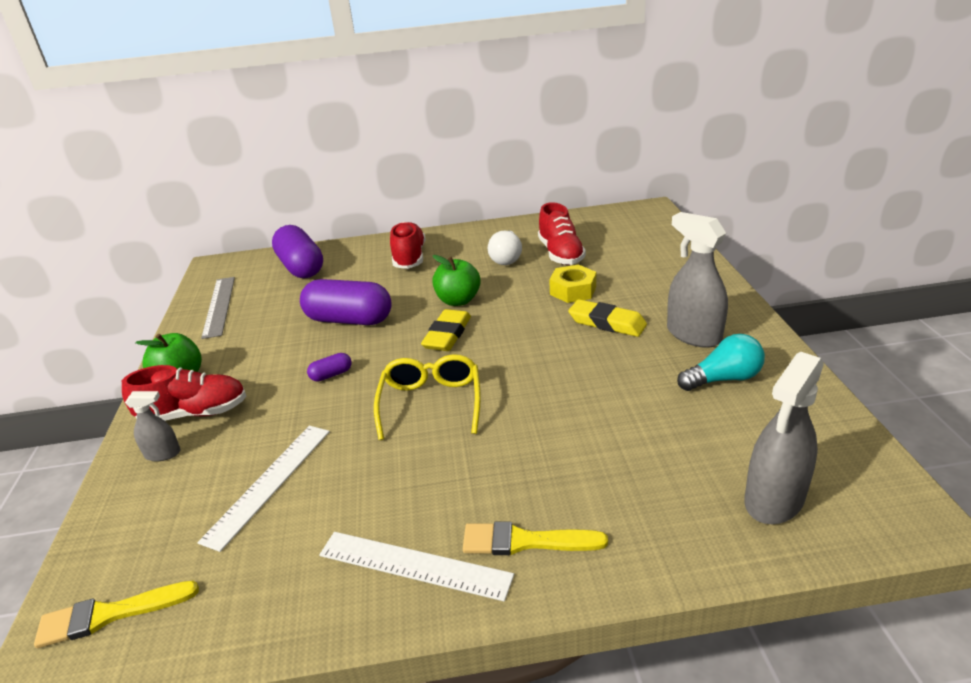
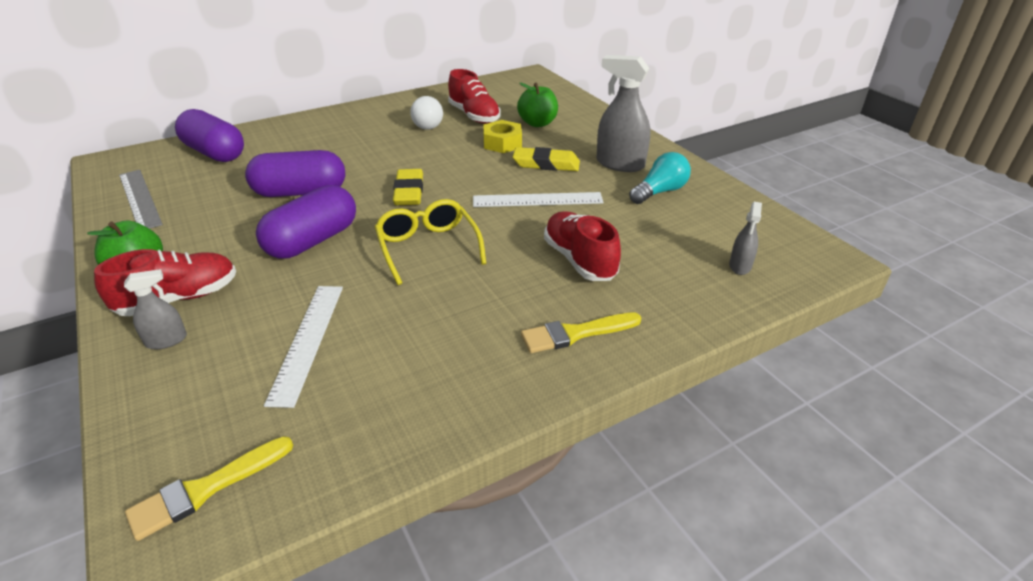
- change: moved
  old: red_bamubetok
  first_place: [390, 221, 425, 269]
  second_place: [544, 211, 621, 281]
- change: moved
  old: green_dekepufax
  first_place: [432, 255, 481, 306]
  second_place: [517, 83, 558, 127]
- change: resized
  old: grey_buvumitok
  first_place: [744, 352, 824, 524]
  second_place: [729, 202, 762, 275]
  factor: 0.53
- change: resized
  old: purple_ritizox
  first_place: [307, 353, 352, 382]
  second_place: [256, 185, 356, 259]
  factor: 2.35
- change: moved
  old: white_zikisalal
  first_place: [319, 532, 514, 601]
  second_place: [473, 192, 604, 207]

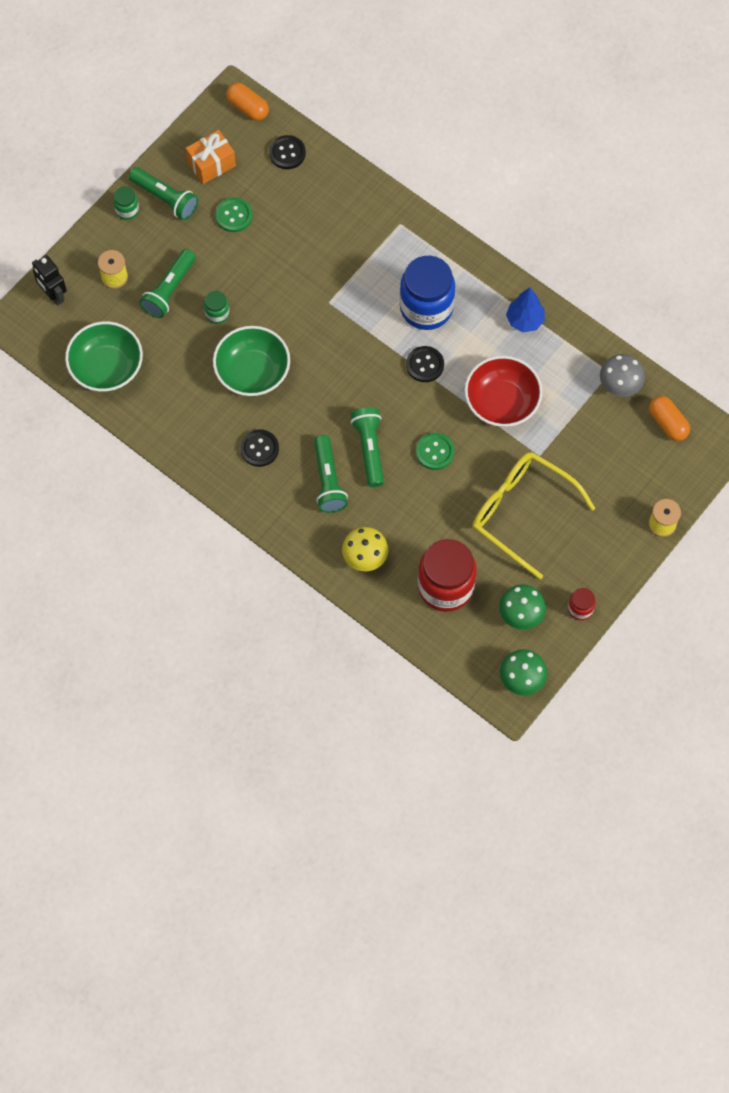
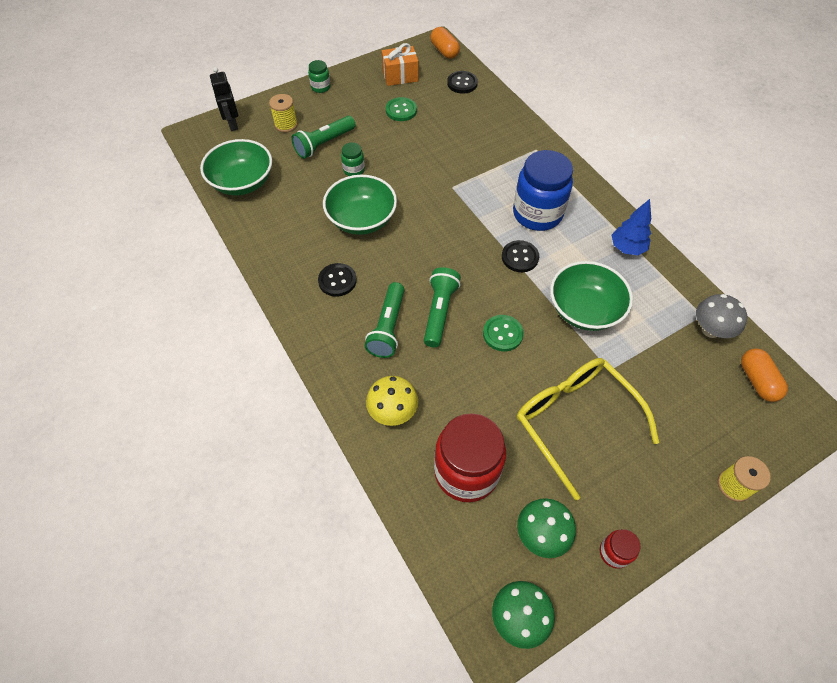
- change: removed
  old: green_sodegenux
  first_place: [129, 167, 198, 220]
- change: recoloured
  old: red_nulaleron
  new: green_nulaleron
  first_place: [465, 356, 543, 427]
  second_place: [550, 261, 633, 331]

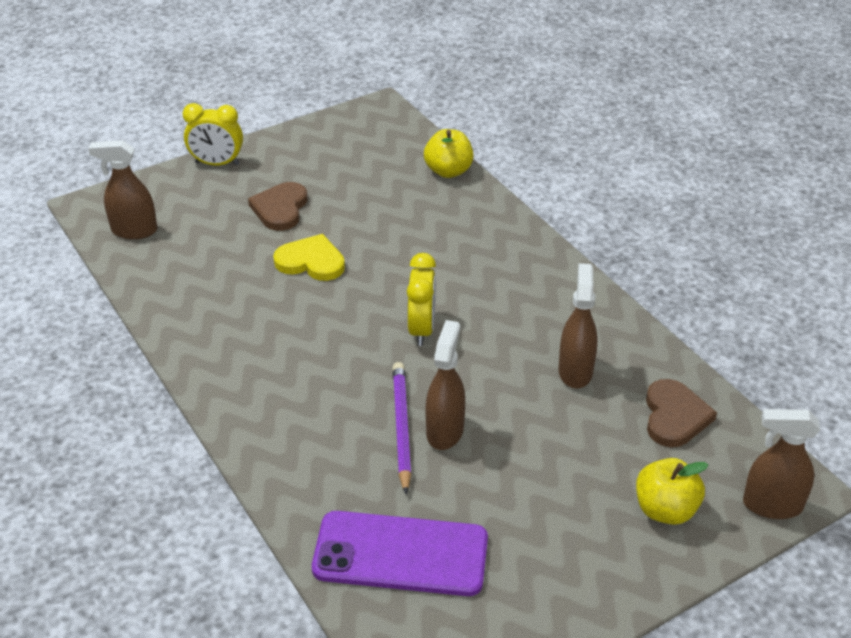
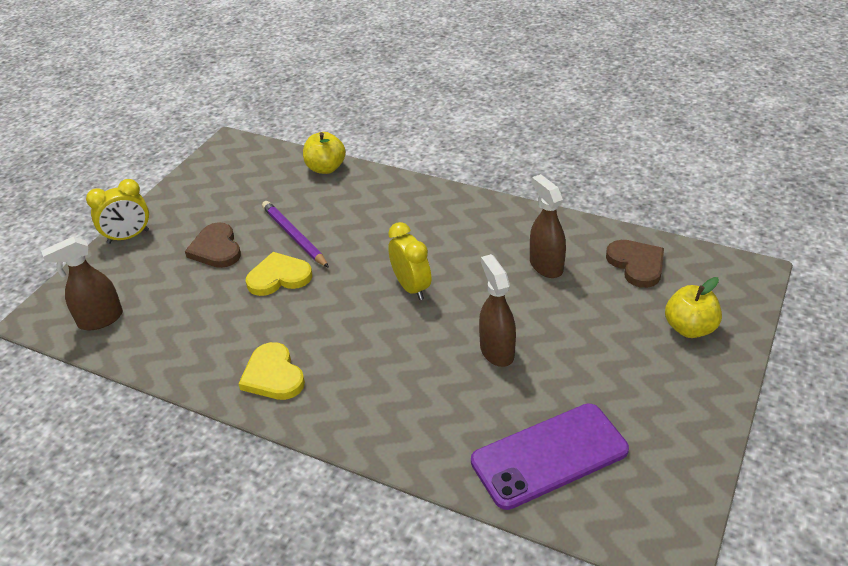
- change: moved
  old: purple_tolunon
  first_place: [393, 362, 411, 495]
  second_place: [262, 201, 329, 268]
- change: removed
  old: brown_buvumitok
  first_place: [743, 409, 820, 519]
- change: added
  new: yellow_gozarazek
  second_place: [238, 342, 305, 400]

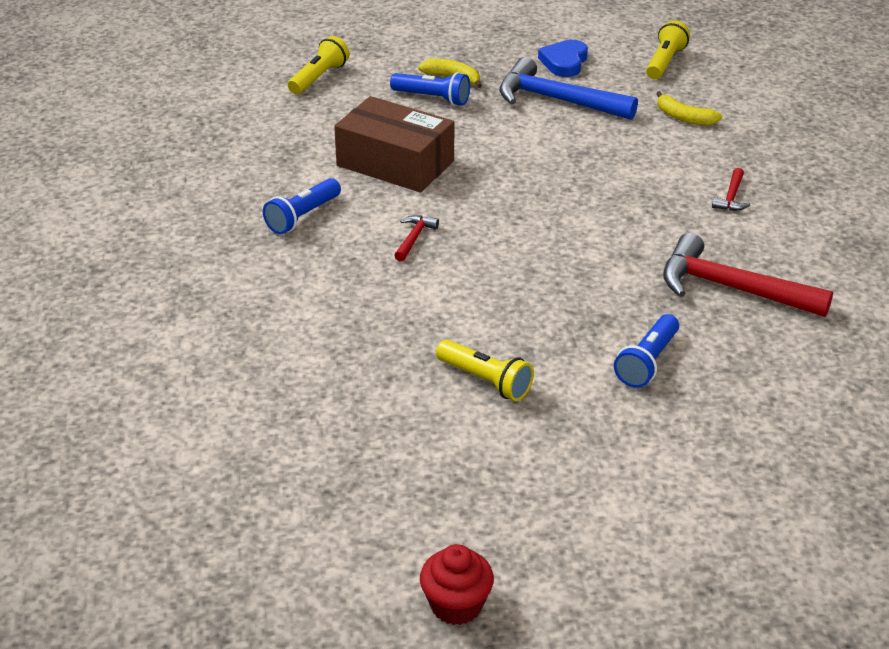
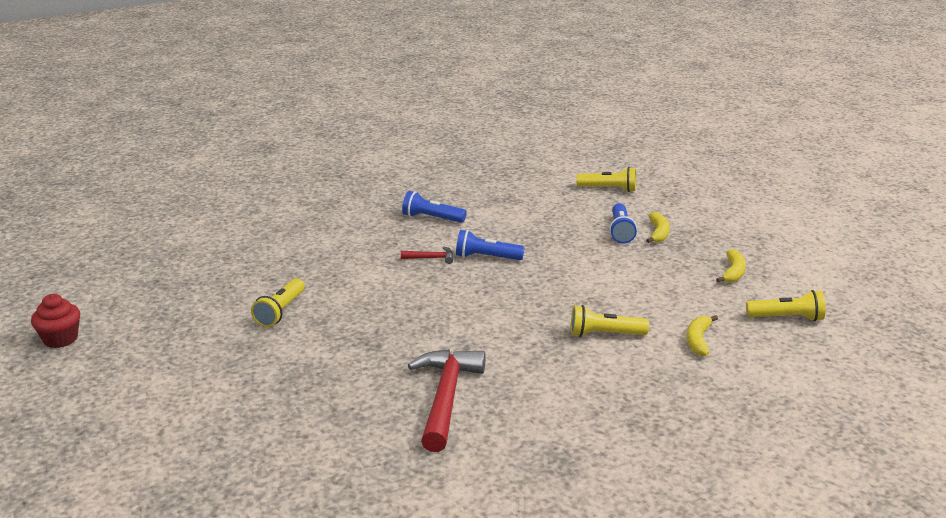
- change: replaced
  old: blue_gozarazek
  new: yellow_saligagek
  first_place: [538, 40, 588, 77]
  second_place: [716, 249, 746, 283]
- change: removed
  old: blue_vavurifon
  first_place: [499, 57, 638, 120]
- change: removed
  old: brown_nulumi
  first_place: [334, 96, 454, 192]
- change: removed
  old: red_vavurifon
  first_place: [712, 168, 750, 211]
- change: moved
  old: blue_sodegenux
  first_place: [614, 314, 679, 388]
  second_place: [456, 230, 525, 260]
- change: added
  new: yellow_sodegenux
  second_place: [571, 305, 649, 337]

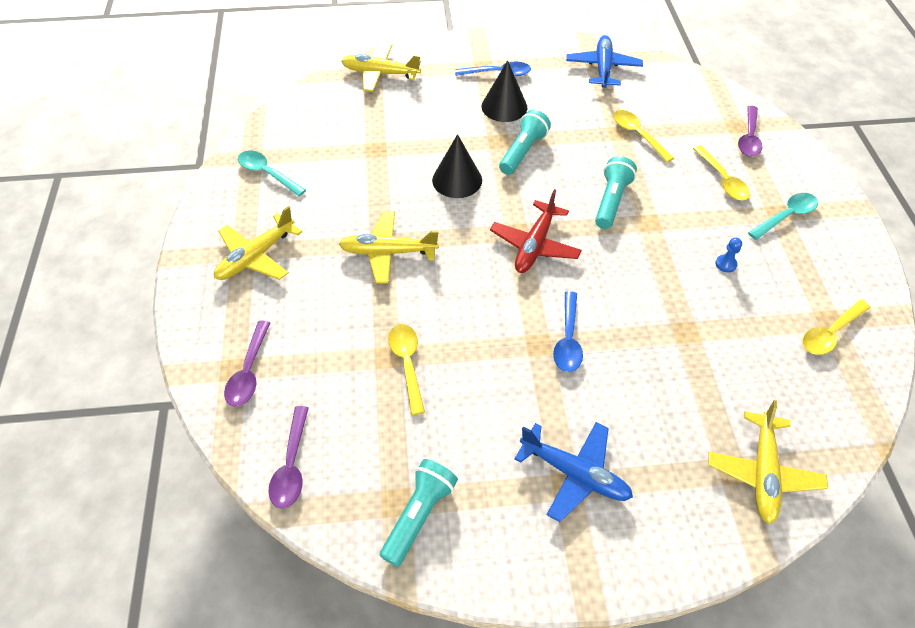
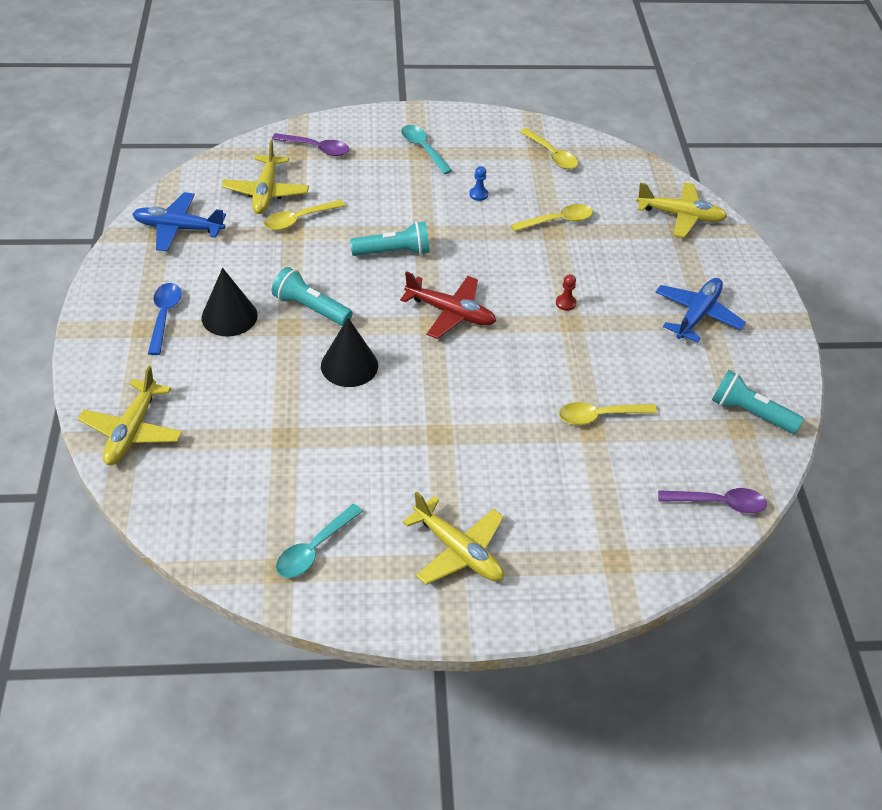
- change: moved
  old: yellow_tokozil
  first_place: [693, 145, 750, 200]
  second_place: [511, 204, 593, 232]
- change: turned
  old: turquoise_sodegenux
  first_place: [595, 156, 637, 229]
  second_place: [350, 221, 430, 256]
  degrees: 150
- change: moved
  old: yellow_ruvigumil
  first_place: [339, 211, 439, 284]
  second_place: [222, 140, 309, 214]
- change: replaced
  old: blue_tokozil
  new: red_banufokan
  first_place: [553, 291, 583, 372]
  second_place: [556, 274, 576, 311]
- change: removed
  old: purple_tokozil
  first_place: [224, 320, 270, 407]

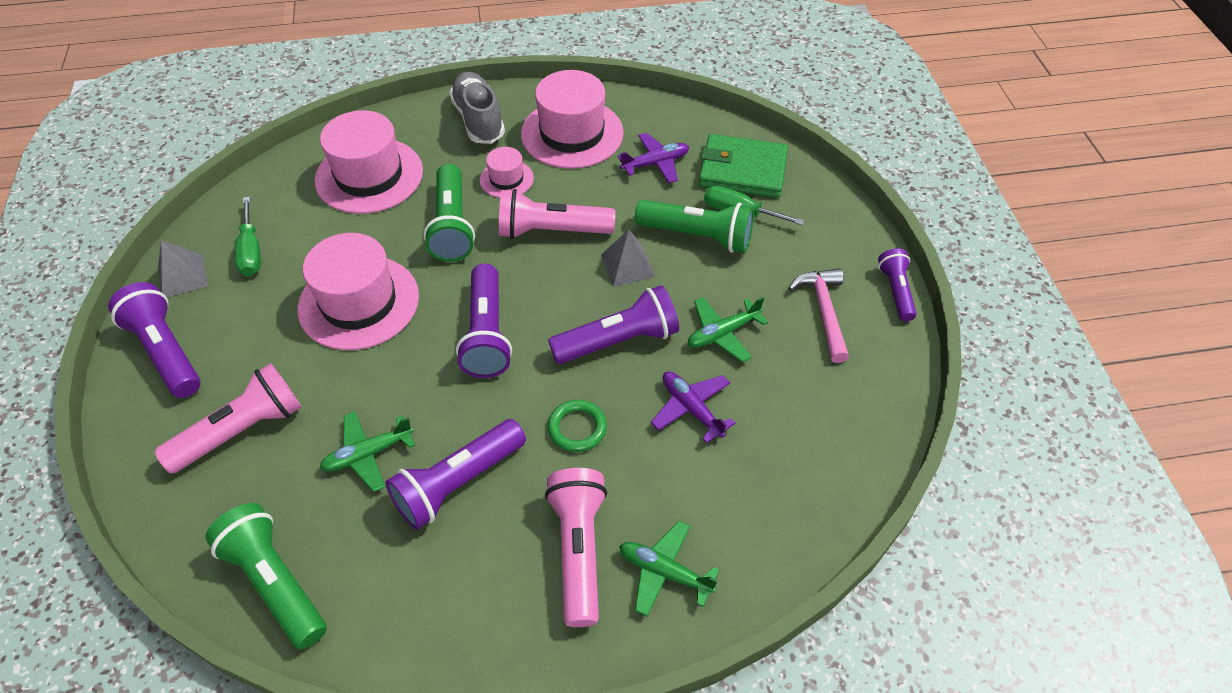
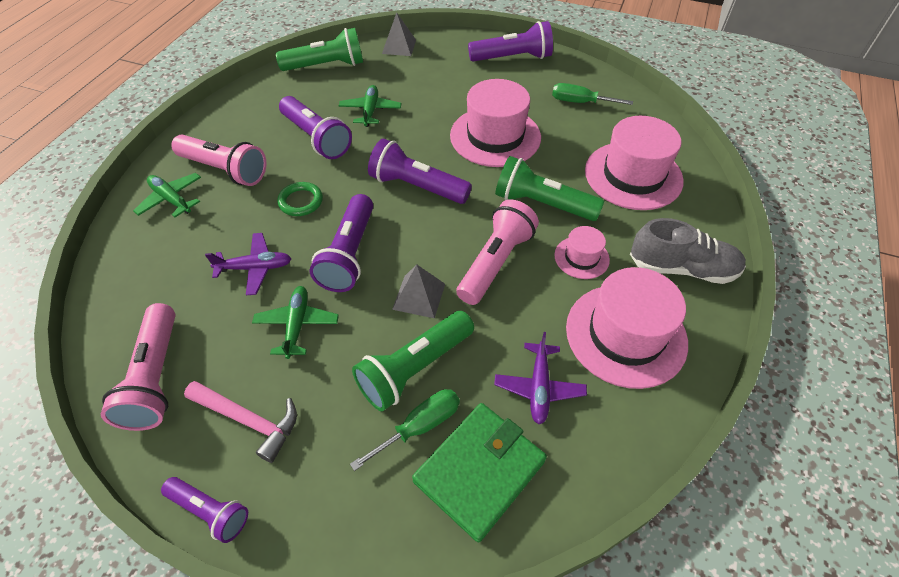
- change: moved
  old: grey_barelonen
  first_place: [158, 240, 208, 297]
  second_place: [382, 12, 416, 56]
- change: moved
  old: pink_sodegenux
  first_place: [154, 363, 301, 474]
  second_place: [101, 303, 175, 431]
- change: turned
  old: purple_sodegenux
  first_place: [385, 419, 526, 530]
  second_place: [279, 96, 352, 159]
  degrees: 150
- change: turned
  old: green_ruvigumil
  first_place: [619, 521, 719, 616]
  second_place: [133, 173, 201, 217]
  degrees: -105

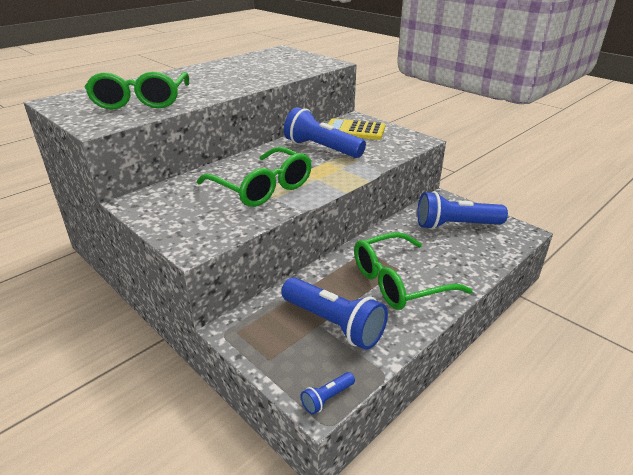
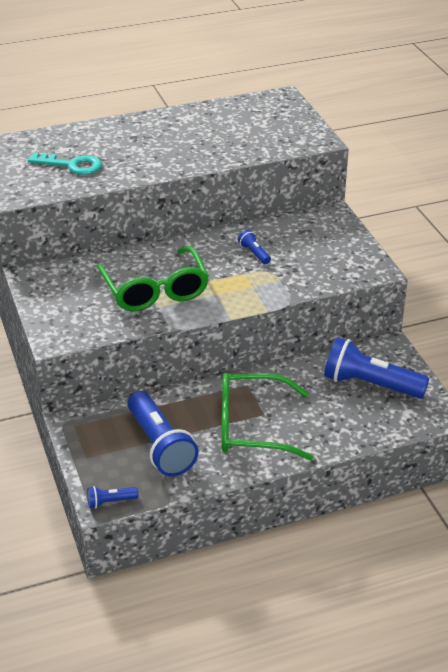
- change: replaced
  old: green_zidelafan
  new: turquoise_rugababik
  first_place: [84, 71, 189, 110]
  second_place: [28, 153, 102, 175]
- change: resized
  old: blue_sodegenux
  first_place: [284, 107, 366, 158]
  second_place: [238, 230, 271, 264]
  factor: 0.44
- change: removed
  old: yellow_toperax
  first_place: [328, 118, 385, 140]

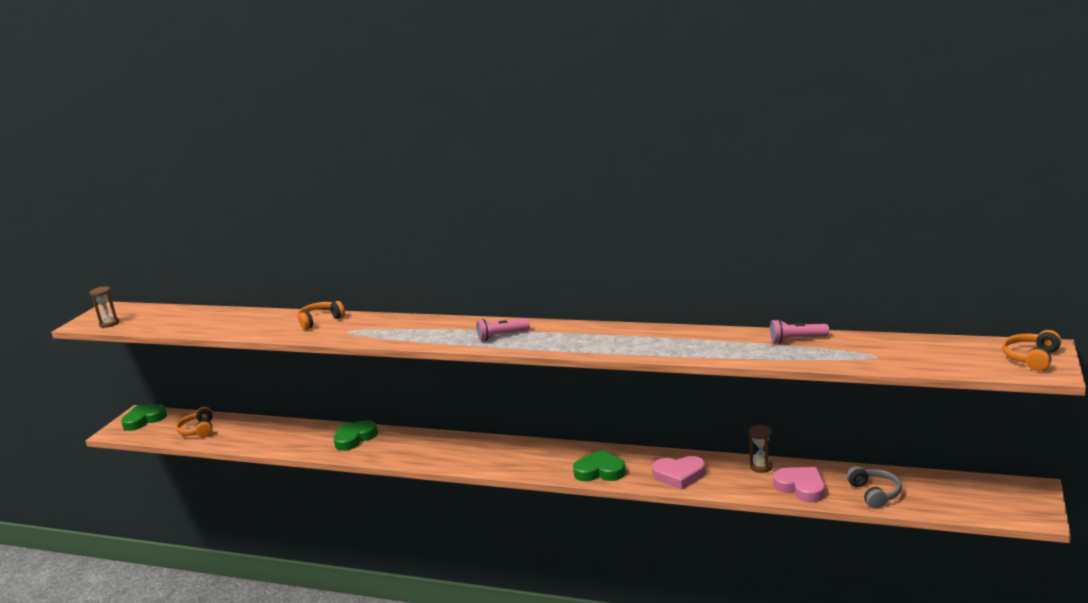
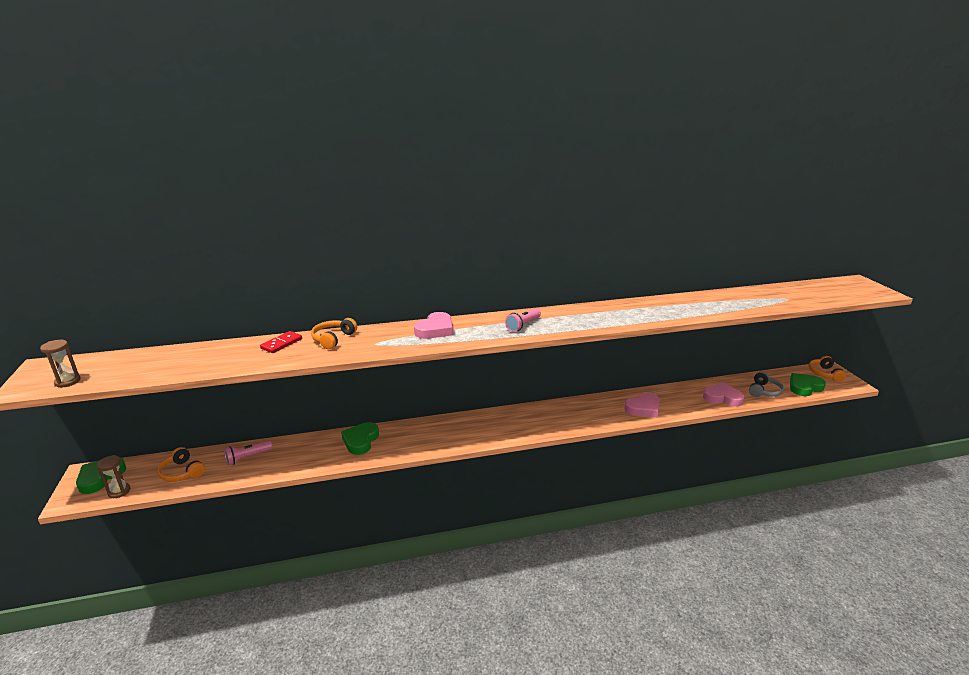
- change: moved
  old: pink_sodegenux
  first_place: [770, 319, 829, 343]
  second_place: [224, 441, 272, 465]
- change: moved
  old: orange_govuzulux
  first_place: [1002, 330, 1061, 371]
  second_place: [808, 356, 846, 382]
- change: moved
  old: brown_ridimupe
  first_place: [749, 425, 773, 473]
  second_place: [97, 455, 130, 498]
- change: moved
  old: green_gozarazek
  first_place: [573, 450, 626, 481]
  second_place: [790, 373, 826, 396]
- change: turned
  old: grey_govuzulux
  first_place: [846, 466, 902, 509]
  second_place: [749, 371, 784, 397]
  degrees: 75
- change: added
  new: pink_gozarazek
  second_place: [414, 312, 453, 339]
- change: added
  new: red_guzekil
  second_place: [260, 331, 302, 353]

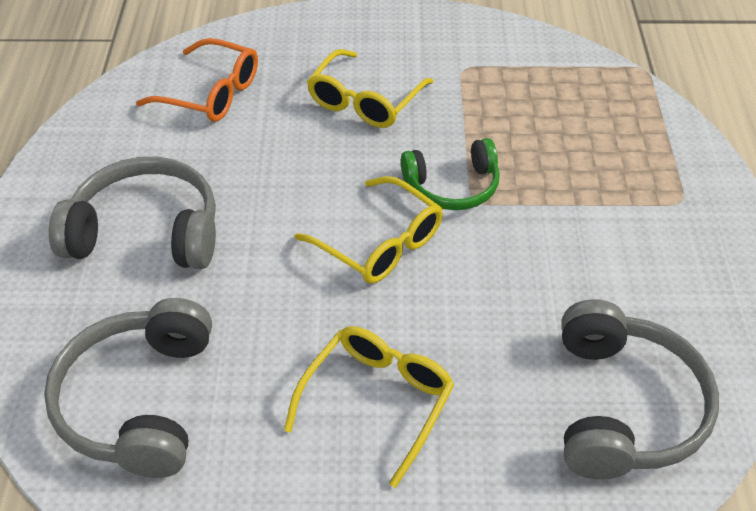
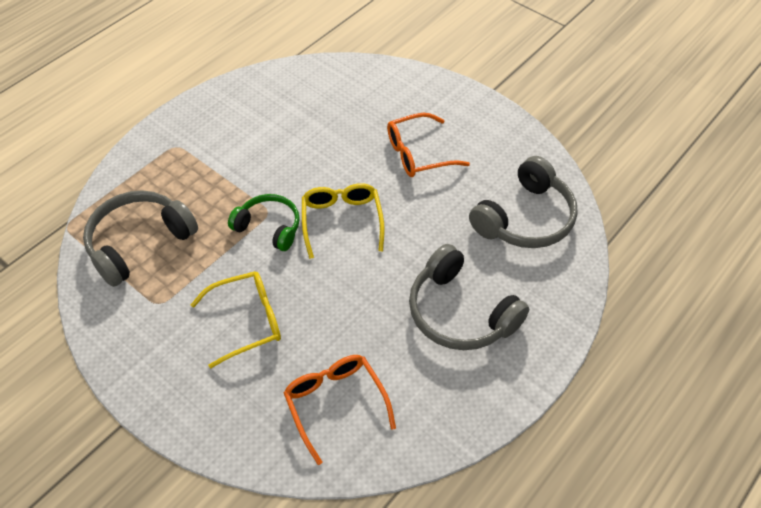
- change: moved
  old: grey_govuzulux
  first_place: [562, 299, 719, 479]
  second_place: [83, 190, 198, 287]
- change: recoloured
  old: yellow_zidelafan
  new: orange_zidelafan
  first_place: [284, 326, 454, 488]
  second_place: [387, 113, 470, 177]

